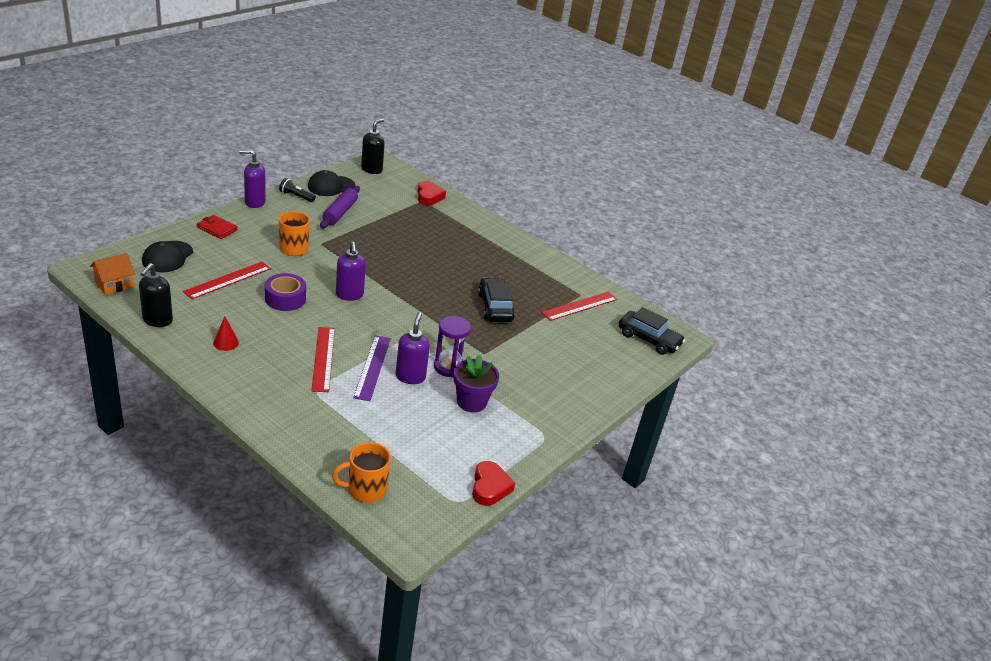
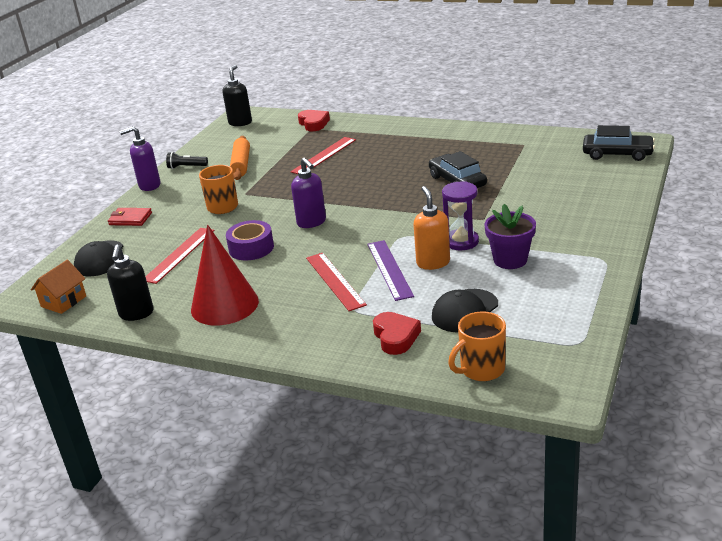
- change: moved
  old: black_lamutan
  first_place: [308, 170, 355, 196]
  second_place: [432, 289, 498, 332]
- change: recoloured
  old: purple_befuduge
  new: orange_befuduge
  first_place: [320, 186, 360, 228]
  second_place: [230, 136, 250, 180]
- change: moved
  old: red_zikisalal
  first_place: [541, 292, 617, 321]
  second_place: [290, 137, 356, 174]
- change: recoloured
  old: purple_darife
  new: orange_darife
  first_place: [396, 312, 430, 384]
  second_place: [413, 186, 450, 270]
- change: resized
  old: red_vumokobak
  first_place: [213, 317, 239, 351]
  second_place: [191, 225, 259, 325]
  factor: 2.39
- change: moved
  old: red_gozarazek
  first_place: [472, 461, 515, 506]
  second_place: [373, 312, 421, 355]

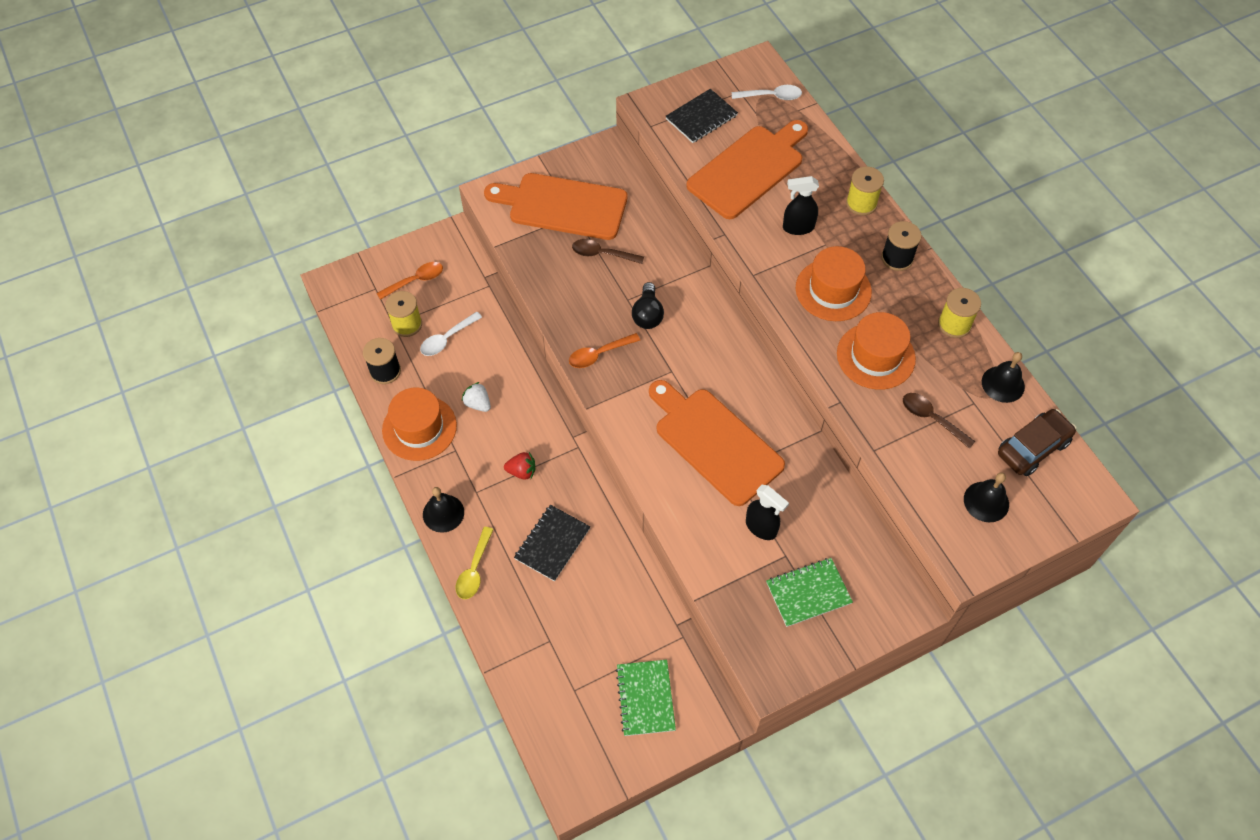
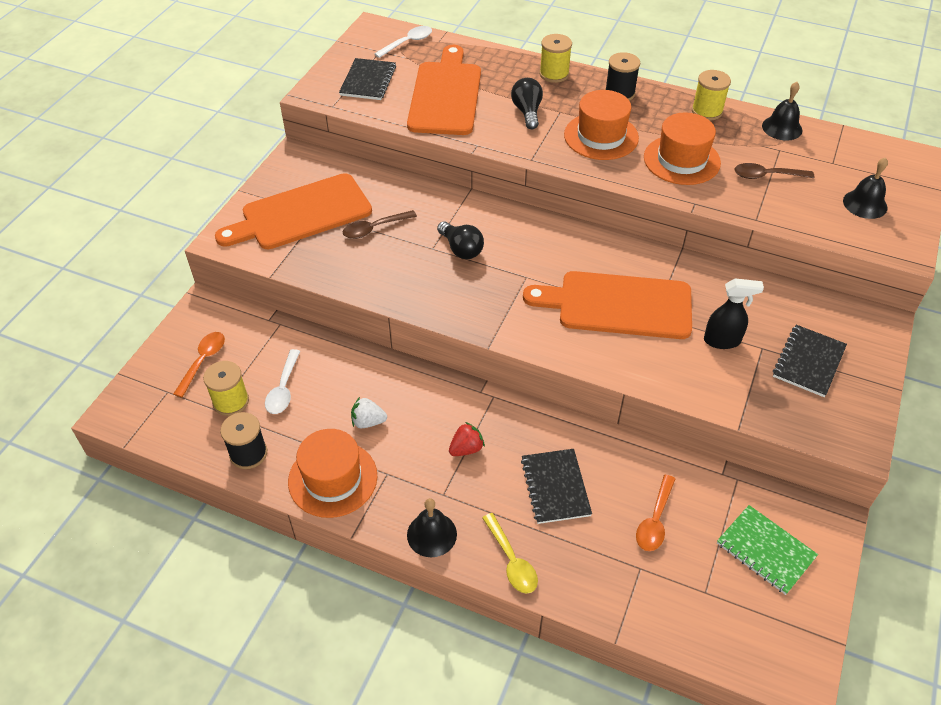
- change: replaced
  old: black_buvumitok
  new: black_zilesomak
  first_place: [783, 176, 819, 235]
  second_place: [511, 78, 543, 129]
- change: moved
  old: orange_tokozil
  first_place: [569, 333, 640, 368]
  second_place: [636, 475, 675, 551]
- change: removed
  old: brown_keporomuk
  first_place: [998, 409, 1076, 476]
- change: recoloured
  old: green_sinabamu
  new: black_sinabamu
  first_place: [766, 558, 853, 627]
  second_place: [773, 325, 847, 397]

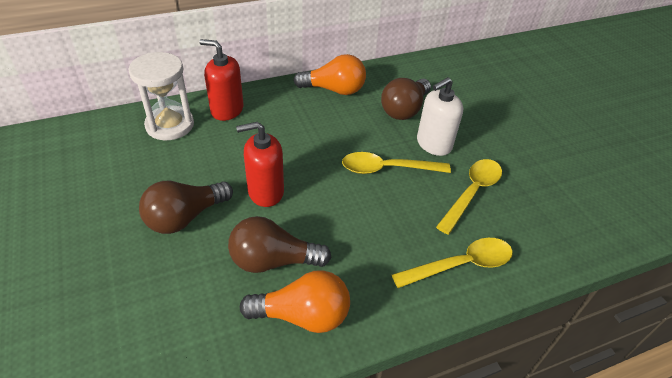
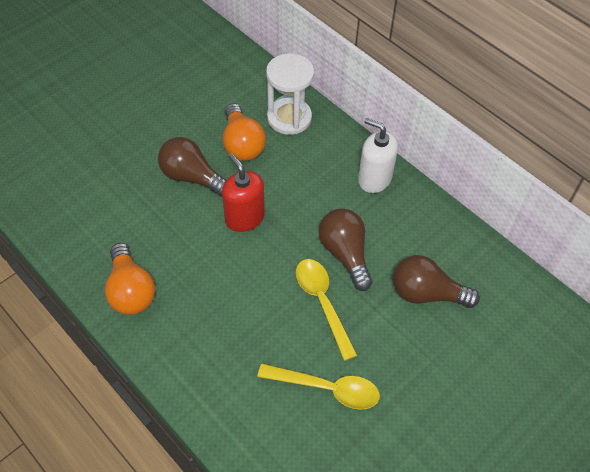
- change: removed
  old: red_darife
  first_place: [199, 39, 244, 121]
- change: moved
  old: orange_zilesomak
  first_place: [293, 54, 366, 95]
  second_place: [223, 103, 266, 161]
- change: moved
  old: white_darife
  first_place: [417, 77, 463, 156]
  second_place: [358, 118, 398, 193]
- change: moved
  old: brown_zilesomak
  first_place: [228, 216, 331, 273]
  second_place: [318, 208, 373, 291]
- change: removed
  old: yellow_tokozil
  first_place: [392, 238, 513, 288]

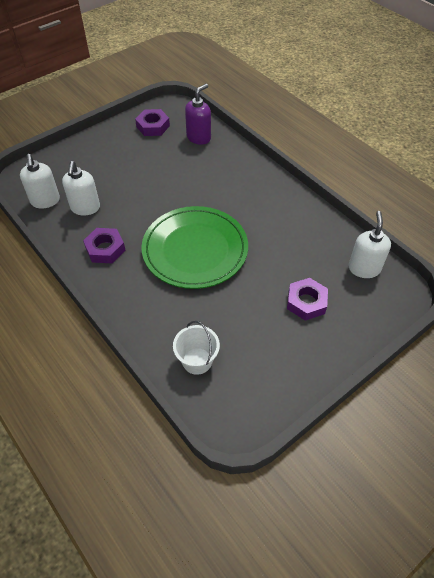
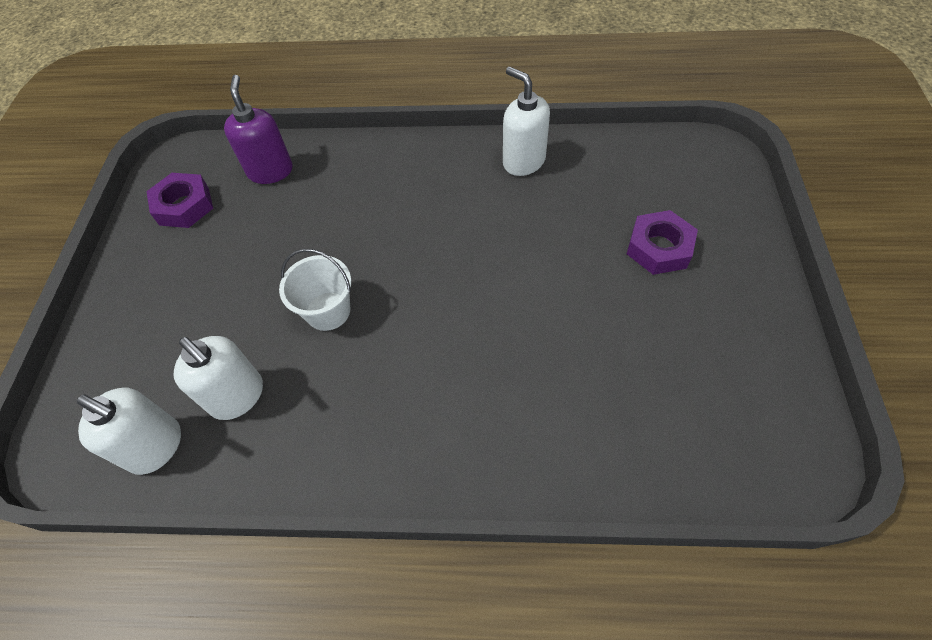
- change: removed
  old: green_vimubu
  first_place: [141, 206, 248, 289]
- change: moved
  old: white_darife
  first_place: [348, 211, 391, 278]
  second_place: [503, 67, 550, 176]
- change: removed
  old: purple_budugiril
  first_place: [83, 228, 125, 263]
- change: moved
  old: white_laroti
  first_place: [173, 321, 220, 375]
  second_place: [279, 249, 351, 331]

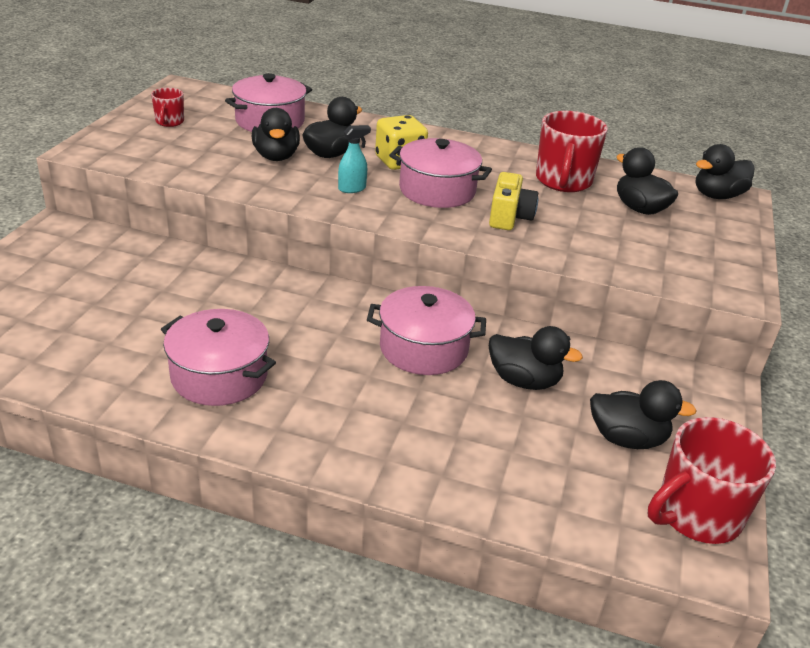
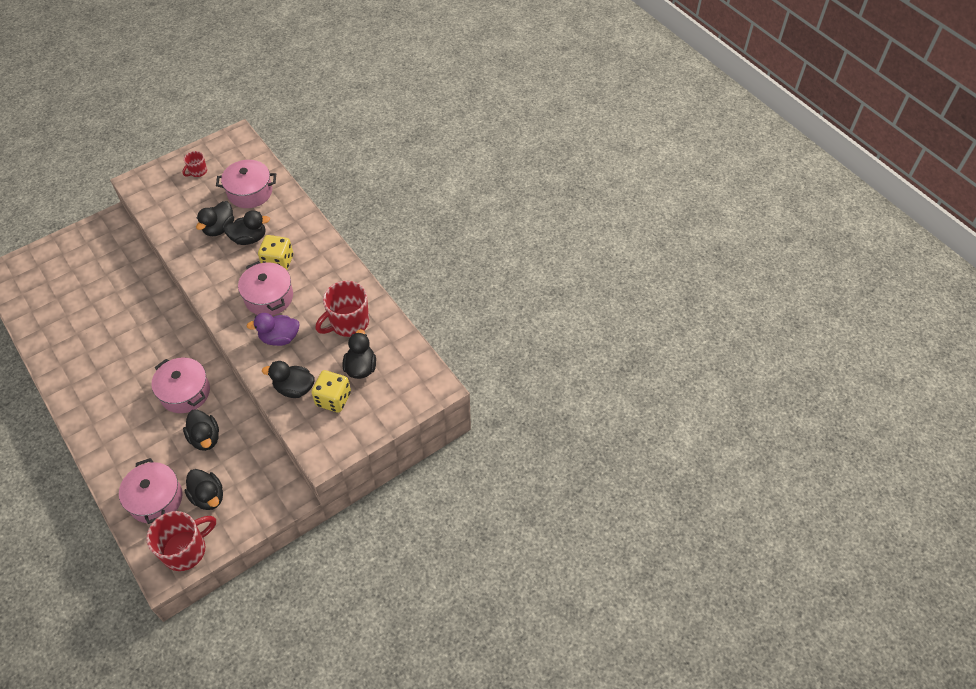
- change: removed
  old: turquoise_buvumitok
  first_place: [338, 125, 371, 193]
- change: moved
  old: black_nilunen
  first_place: [696, 144, 754, 199]
  second_place: [262, 361, 315, 398]
- change: replaced
  old: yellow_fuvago
  new: purple_nilunen
  first_place: [489, 172, 538, 230]
  second_place: [247, 313, 300, 346]
- change: moved
  old: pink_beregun
  first_place: [161, 309, 276, 406]
  second_place: [119, 458, 183, 524]
- change: turned
  old: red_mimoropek
  first_place: [648, 417, 776, 544]
  second_place: [146, 511, 216, 571]
  degrees: 135
- change: added
  new: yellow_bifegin
  second_place: [311, 370, 351, 413]

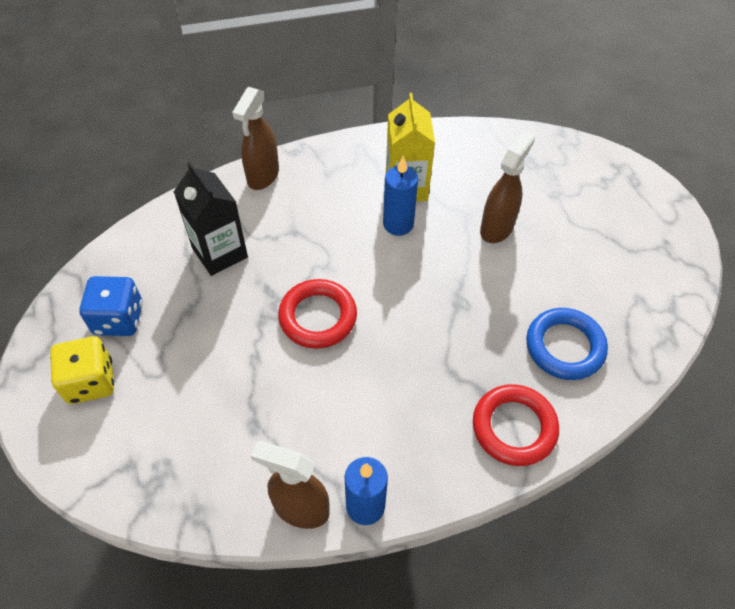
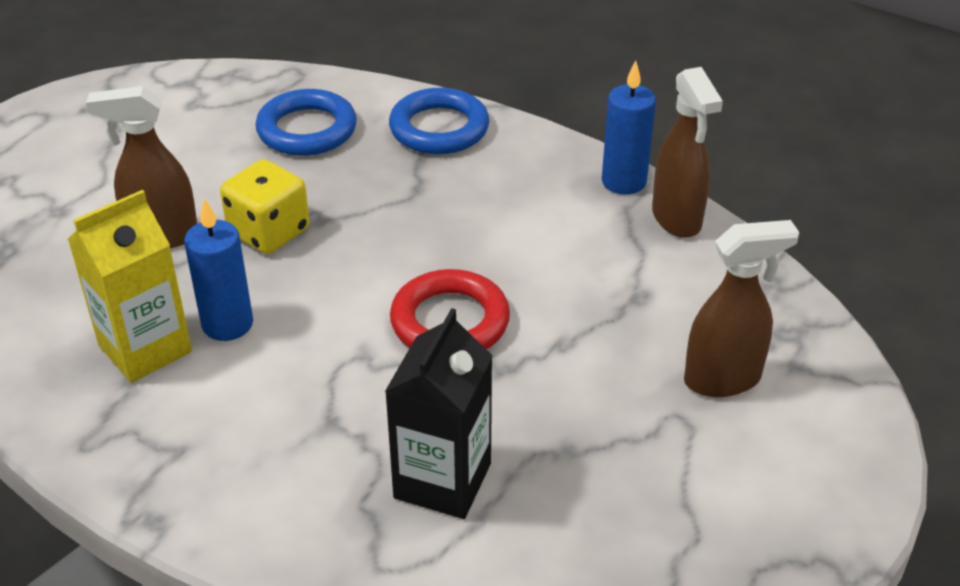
- change: moved
  old: brown_buvumitok
  first_place: [232, 87, 279, 190]
  second_place: [684, 220, 799, 397]
- change: removed
  old: blue_bifegin
  first_place: [79, 276, 143, 336]
- change: moved
  old: yellow_bifegin
  first_place: [50, 336, 114, 404]
  second_place: [220, 159, 310, 254]
- change: recoloured
  old: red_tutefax
  new: blue_tutefax
  first_place: [473, 384, 559, 466]
  second_place: [389, 87, 489, 154]

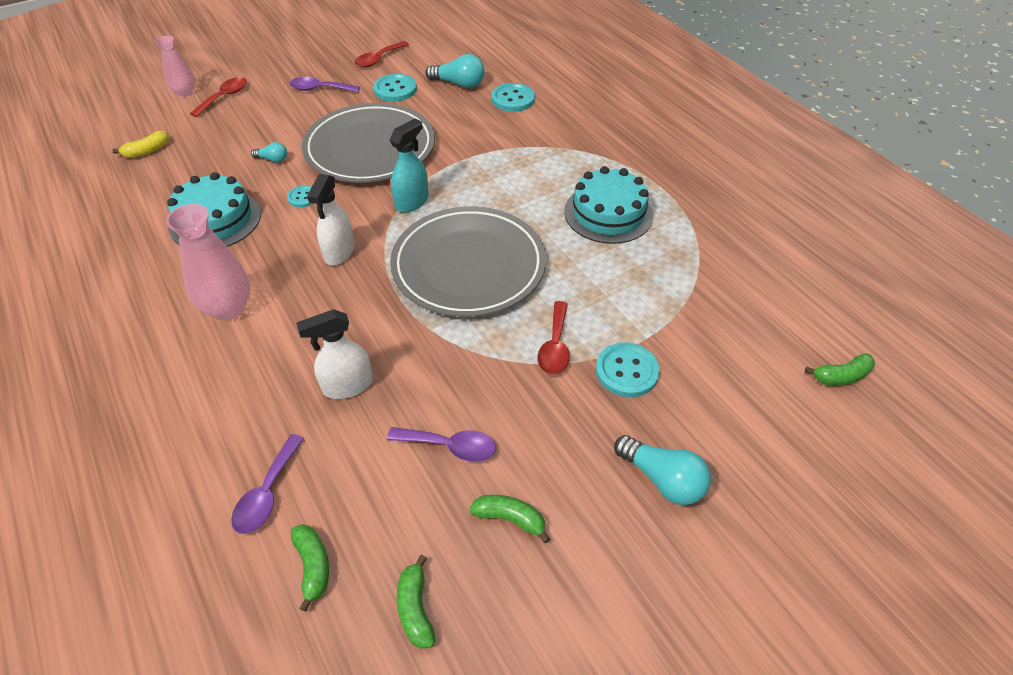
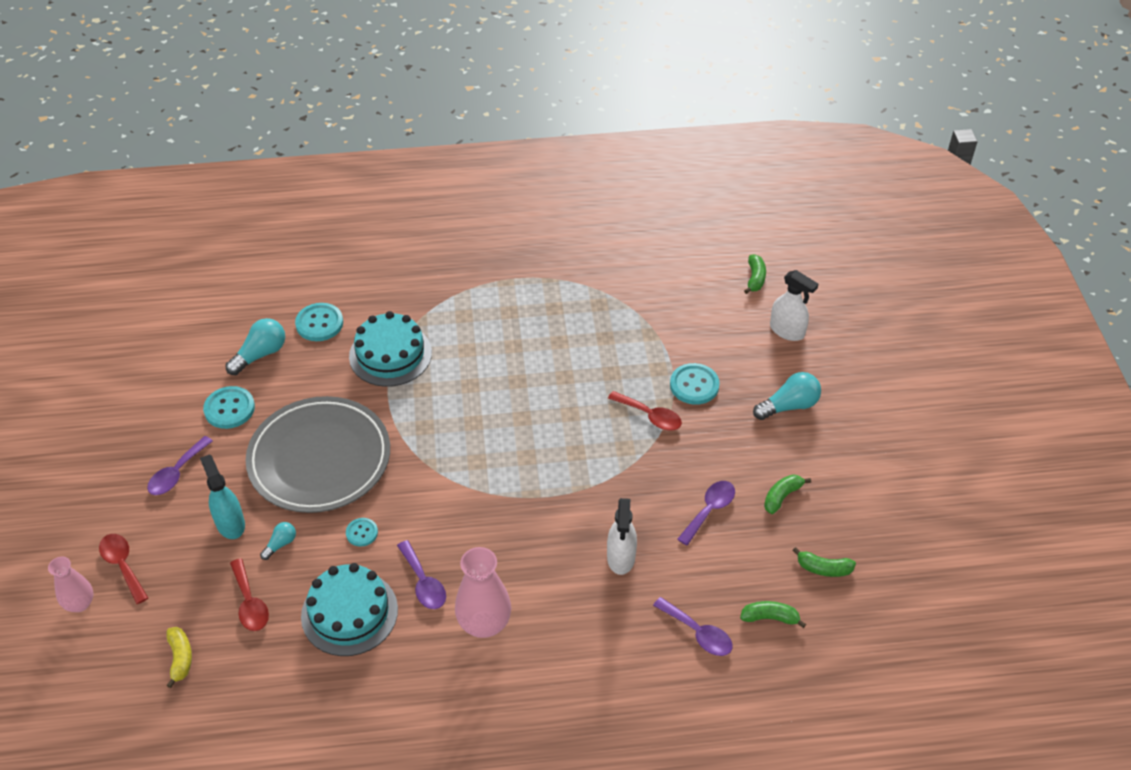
- change: moved
  old: red_tokozil
  first_place: [355, 41, 409, 68]
  second_place: [230, 558, 269, 631]
- change: moved
  old: turquoise_buvumitok
  first_place: [390, 118, 429, 212]
  second_place: [200, 455, 245, 539]
- change: moved
  old: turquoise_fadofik
  first_place: [564, 166, 653, 244]
  second_place: [349, 311, 432, 387]
- change: moved
  old: white_buvumitok
  first_place: [307, 174, 354, 265]
  second_place: [770, 270, 818, 341]
- change: removed
  old: grey_vimubu
  first_place: [390, 207, 546, 317]
- change: added
  new: purple_tokozil
  second_place: [397, 540, 446, 609]

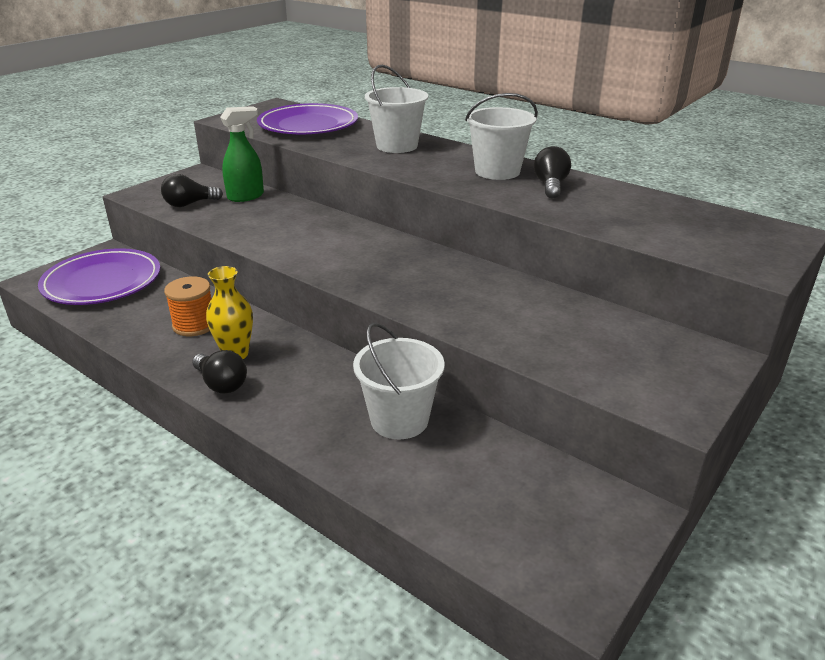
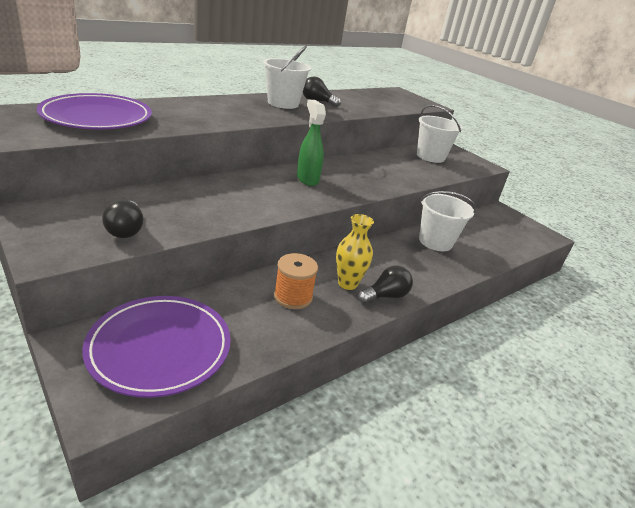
- change: moved
  old: white_laroti
  first_place: [365, 65, 428, 153]
  second_place: [417, 105, 463, 163]
- change: moved
  old: green_buvumitok
  first_place: [220, 106, 264, 202]
  second_place: [297, 99, 326, 186]

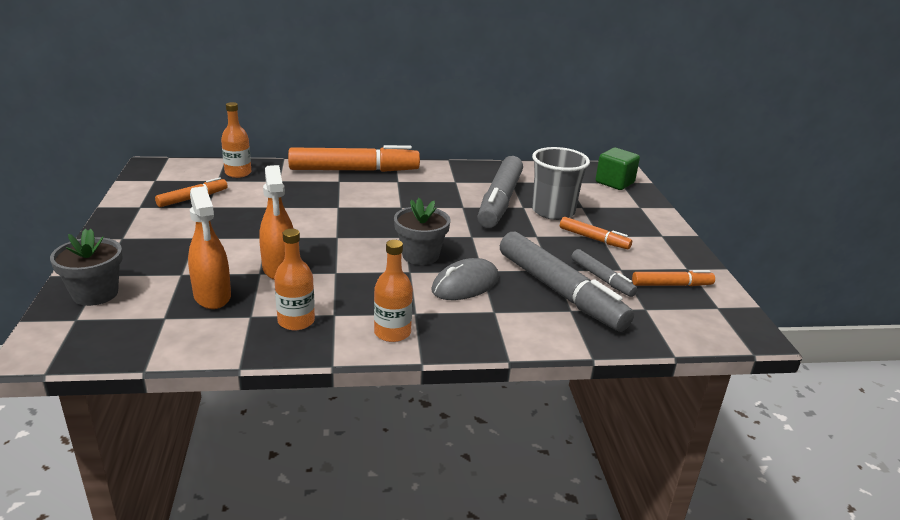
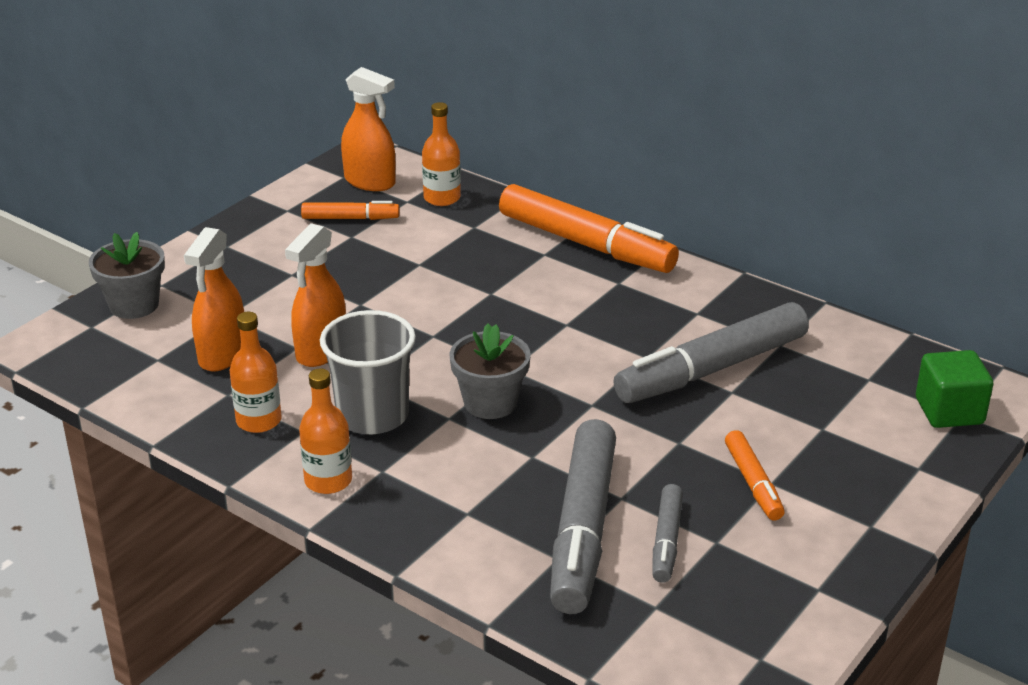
- change: moved
  old: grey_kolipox
  first_place: [532, 147, 590, 220]
  second_place: [320, 310, 416, 434]
- change: removed
  old: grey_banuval
  first_place: [431, 258, 499, 300]
- change: removed
  old: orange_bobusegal
  first_place: [632, 270, 715, 286]
- change: added
  new: orange_buvumitok
  second_place: [341, 67, 395, 191]

